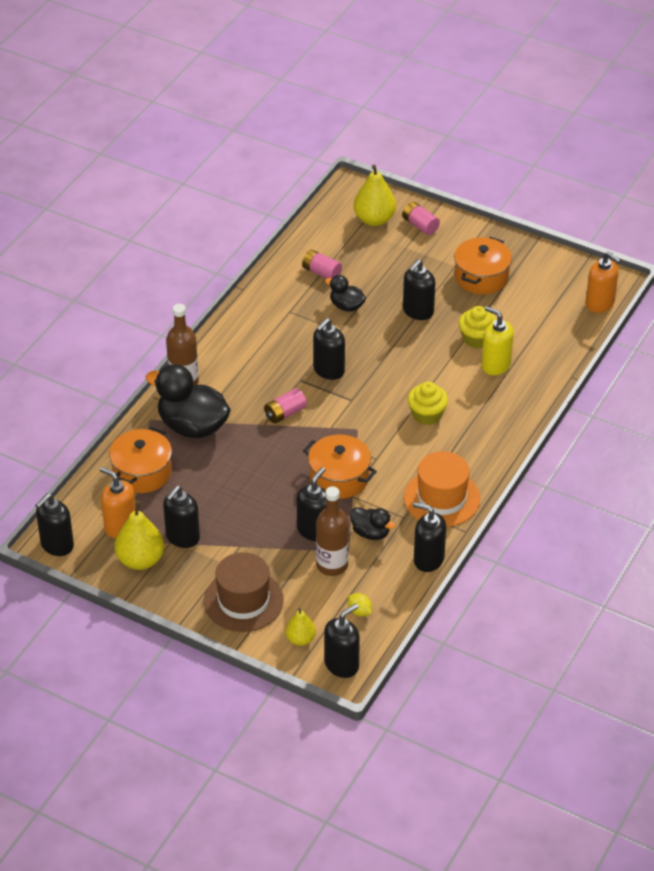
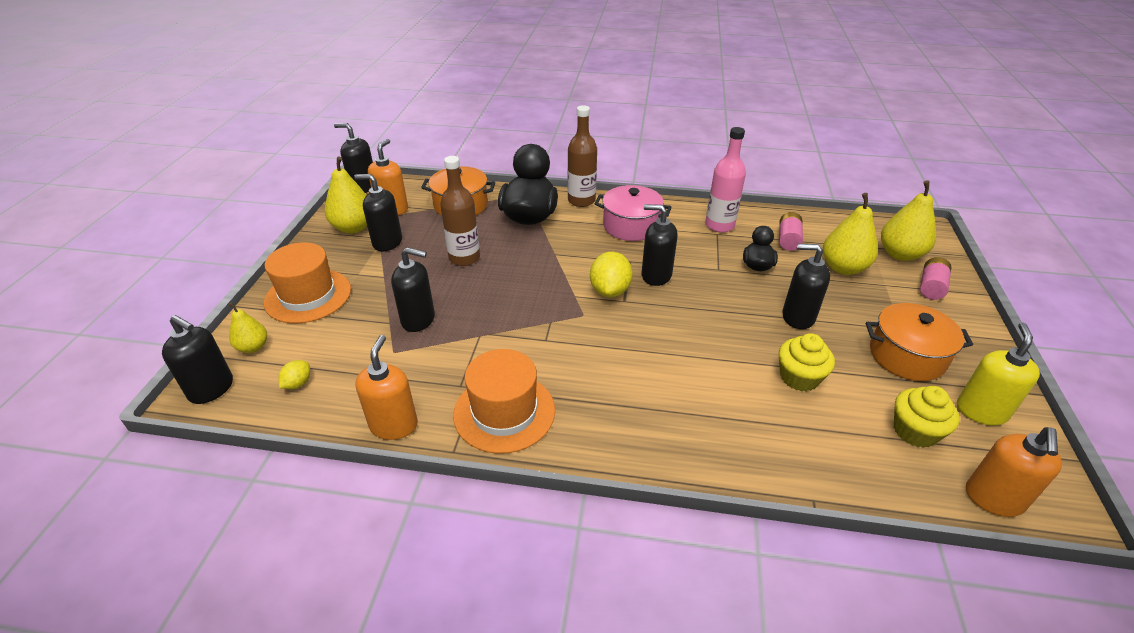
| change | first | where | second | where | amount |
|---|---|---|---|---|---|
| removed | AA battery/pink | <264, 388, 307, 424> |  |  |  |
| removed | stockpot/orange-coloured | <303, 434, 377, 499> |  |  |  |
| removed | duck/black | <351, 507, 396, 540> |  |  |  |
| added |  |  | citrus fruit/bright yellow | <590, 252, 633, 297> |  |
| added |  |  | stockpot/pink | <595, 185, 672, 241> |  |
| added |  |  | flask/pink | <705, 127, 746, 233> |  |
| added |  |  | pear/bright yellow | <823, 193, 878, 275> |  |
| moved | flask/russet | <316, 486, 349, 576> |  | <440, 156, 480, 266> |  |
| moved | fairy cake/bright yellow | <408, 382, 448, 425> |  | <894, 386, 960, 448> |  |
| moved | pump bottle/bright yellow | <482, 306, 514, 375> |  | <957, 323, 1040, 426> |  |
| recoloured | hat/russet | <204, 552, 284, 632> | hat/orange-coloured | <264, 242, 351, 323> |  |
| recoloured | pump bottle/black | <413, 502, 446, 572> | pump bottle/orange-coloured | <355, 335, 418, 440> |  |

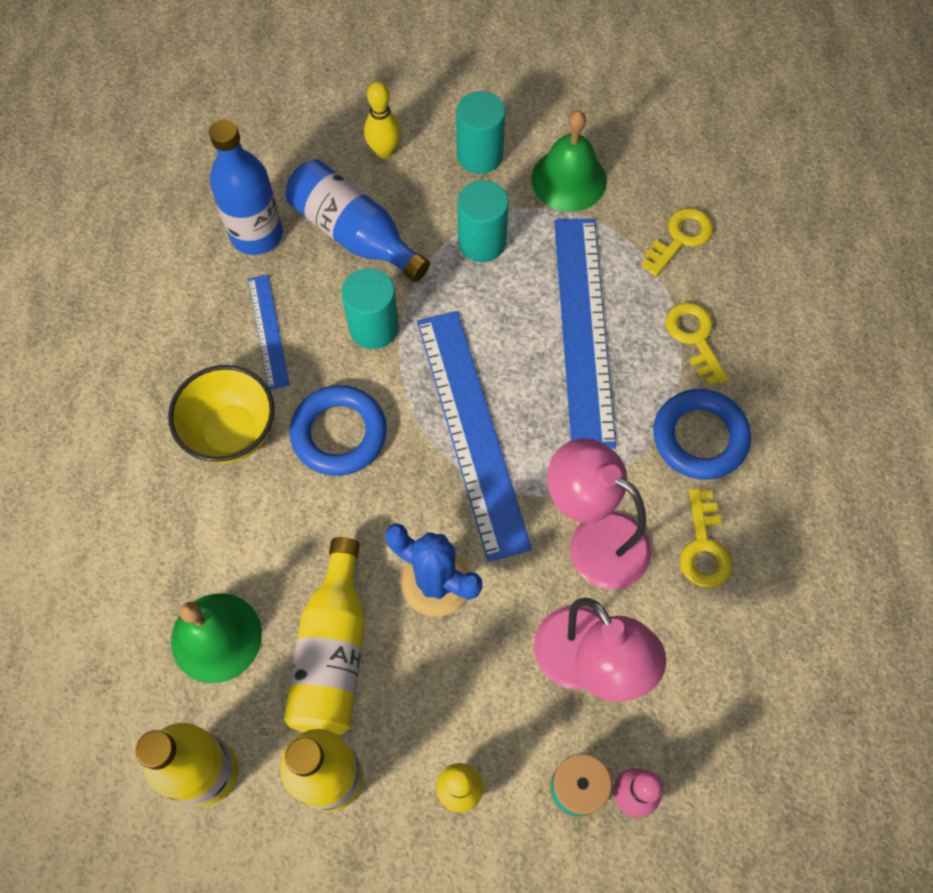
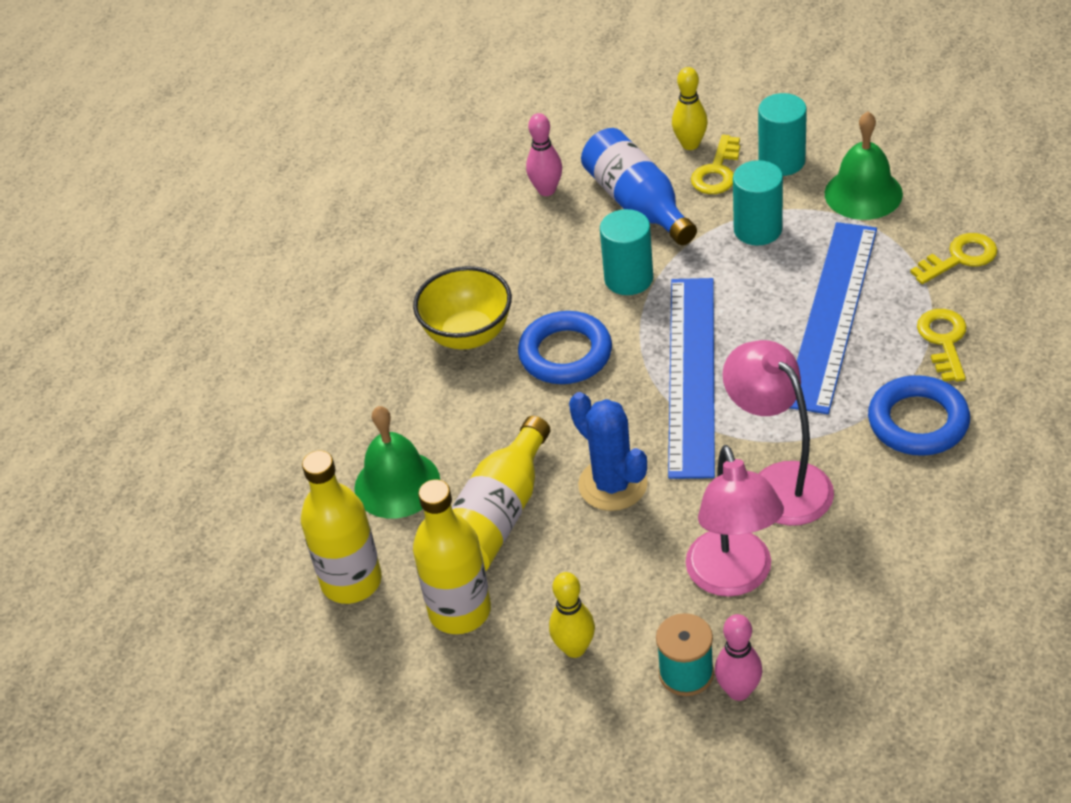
| change | first | where | second | where | amount |
|---|---|---|---|---|---|
| removed | ruler/royal blue | <248, 275, 290, 390> |  |  |  |
| moved | latchkey/bright yellow | <680, 489, 732, 588> |  | <691, 135, 740, 194> |  |
| replaced | flask/royal blue | <209, 119, 283, 255> | skittle/pink | <526, 113, 562, 196> |  |

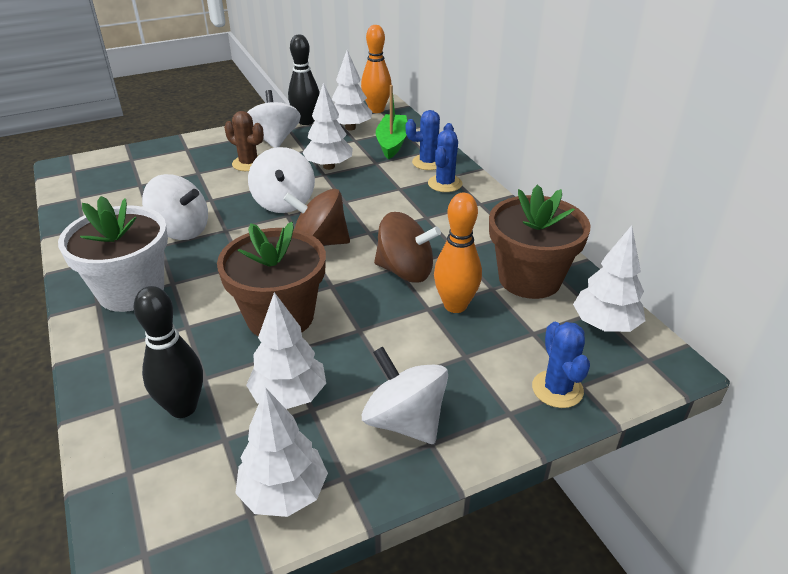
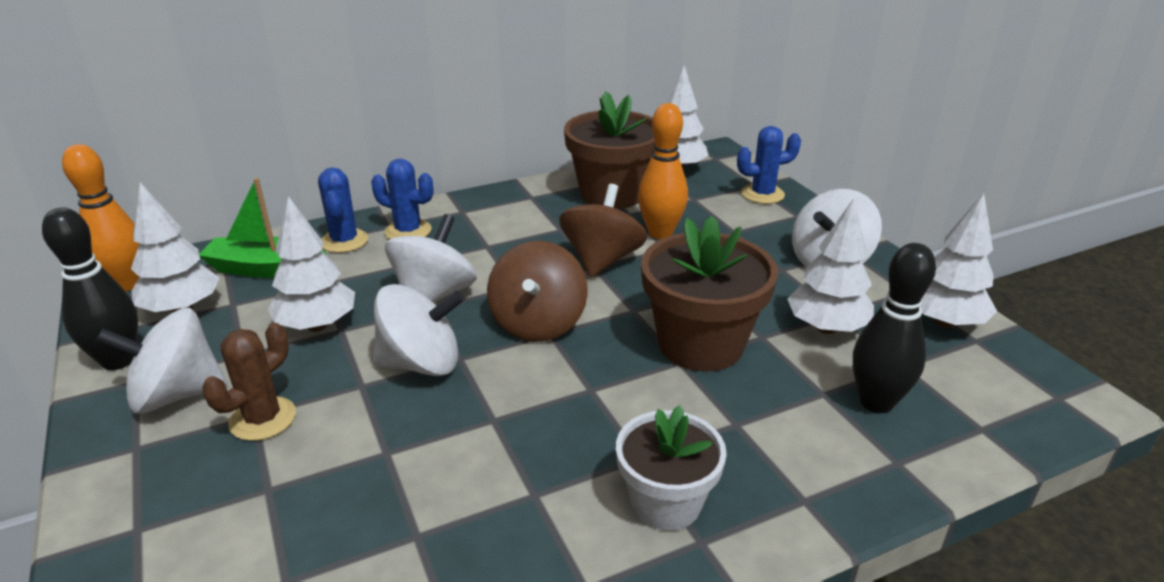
| change | first | where | second | where | amount |
|---|---|---|---|---|---|
| moved | toy top/snow-white | <142, 174, 208, 240> |  | <385, 214, 477, 303> |  |
| resized | flower pot/snow-white | <58, 196, 168, 312> |  | <616, 405, 727, 531> | x0.65 |

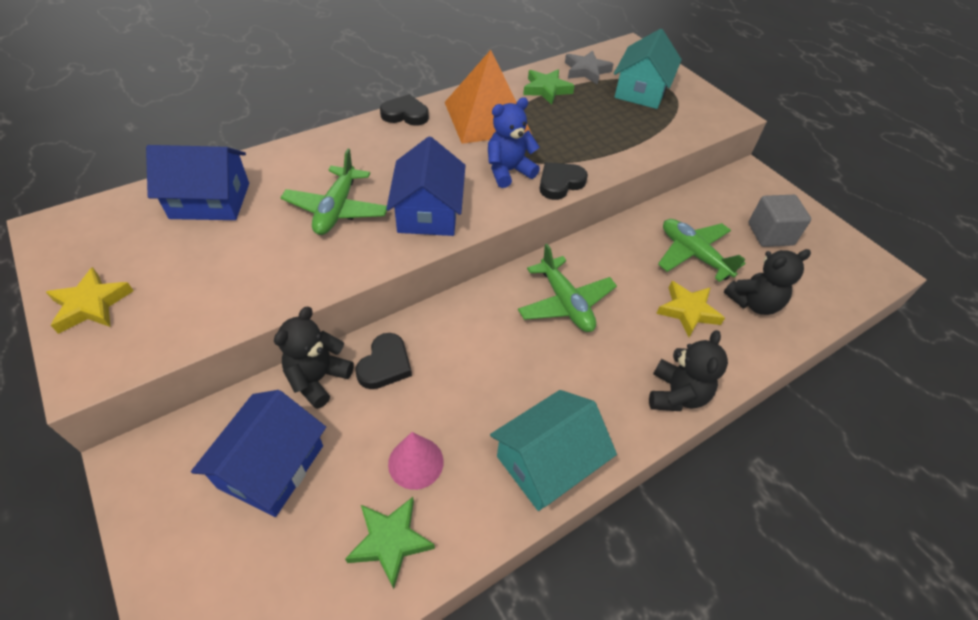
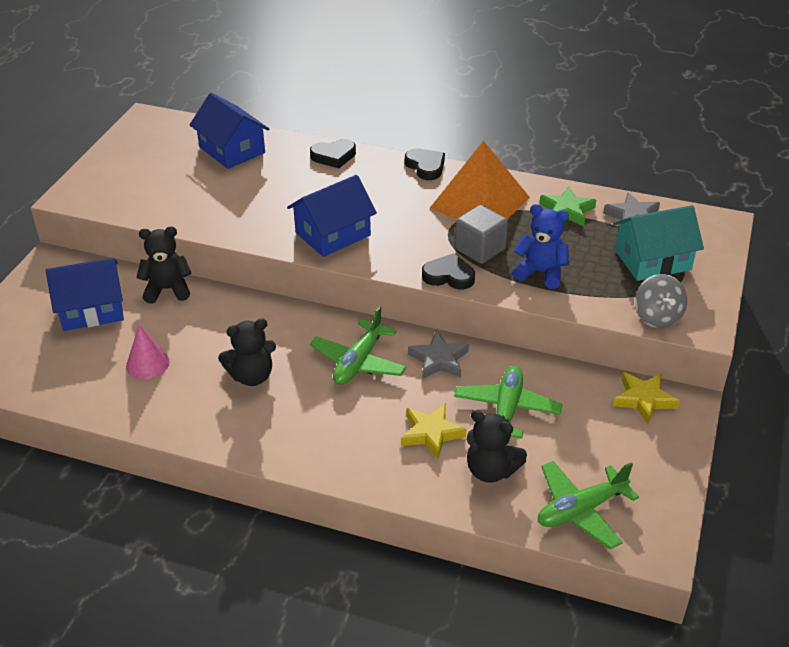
| change | first | where | second | where | amount |
|---|---|---|---|---|---|
| removed | star shape/emerald | <345, 497, 435, 589> |  |  |  |
| removed | cottage/teal | <490, 390, 617, 511> |  |  |  |
| added |  |  | star shape/grey | <408, 330, 469, 379> |  |
| added |  |  | toy top/grey | <635, 274, 687, 328> |  |
| moved | star shape/bright yellow | <46, 267, 133, 334> |  | <613, 372, 680, 424> |  |
| moved | plane/emerald | <280, 148, 387, 235> |  | <538, 461, 639, 549> |  |
| moved | heart/black | <355, 333, 412, 389> |  | <310, 139, 356, 168> |  |
| moved | stuffed bear/royal blue | <488, 97, 540, 188> |  | <512, 204, 569, 289> |  |
| moved | stuffed bear/black | <649, 330, 728, 411> |  | <218, 318, 276, 386> |  |
| moved | solid cube/grey | <748, 195, 811, 247> |  | <455, 205, 508, 264> |  |

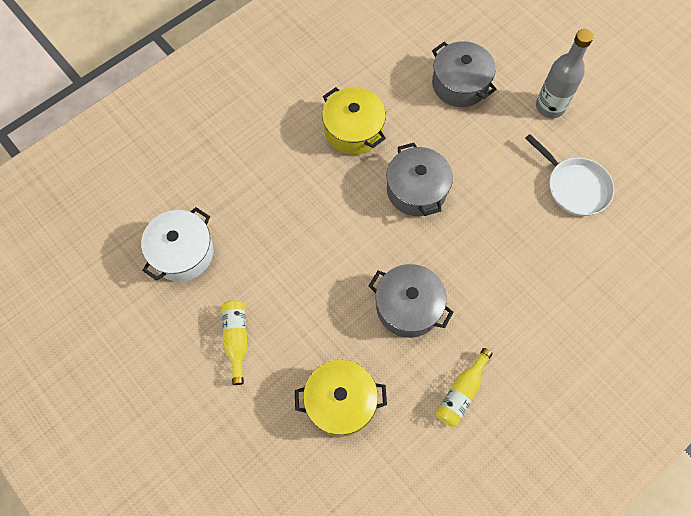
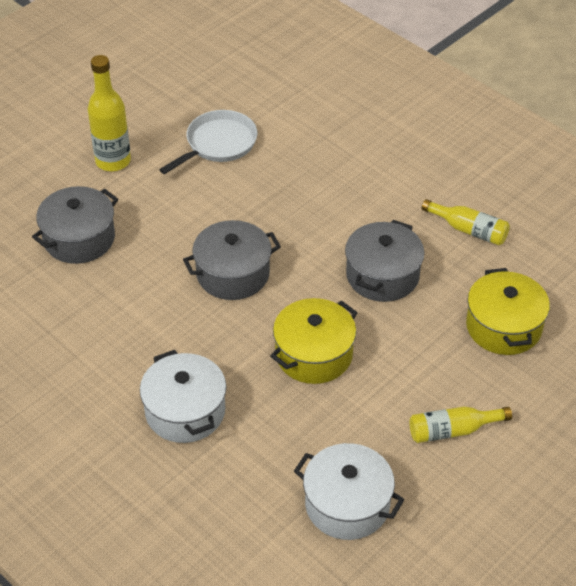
| change | first | where | second | where | amount |
|---|---|---|---|---|---|
| added |  |  | stockpot/snow-white | <140, 350, 226, 443> |  |
| moved | stockpot/bright yellow | <322, 87, 386, 155> |  | <270, 298, 358, 384> |  |
| recoloured | flask/grey | <536, 29, 593, 118> | flask/bright yellow | <88, 55, 131, 171> |  |

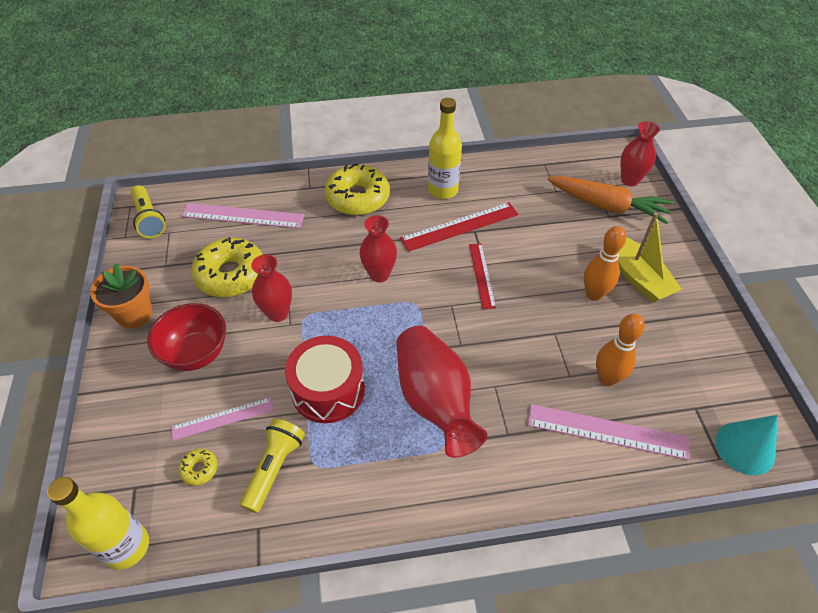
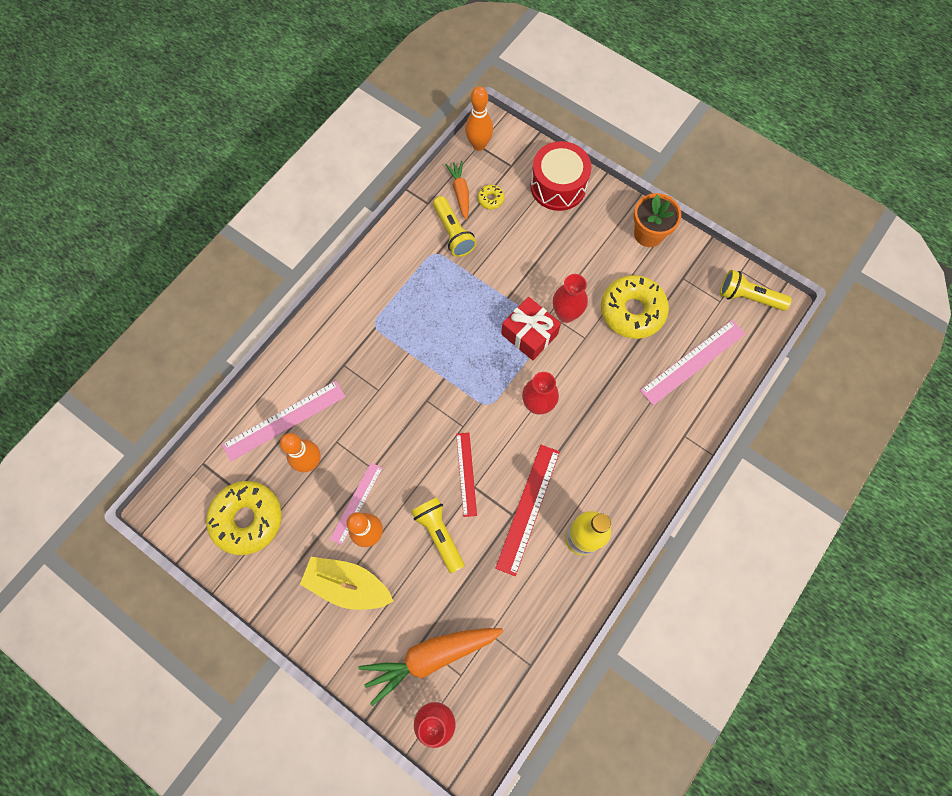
| change | first | where | second | where | amount |
|---|---|---|---|---|---|
| removed | deep dish/scarlet | <147, 303, 226, 371> |  |  |  |
| removed | flower vase/scarlet | <396, 326, 488, 458> |  |  |  |
| removed | solid cone/teal | <716, 415, 778, 476> |  |  |  |
| added |  |  | torch/bright yellow | <411, 497, 465, 573> |  |
| added |  |  | toy carrot/orange-coloured | <445, 161, 469, 220> |  |
| added |  |  | wrapped gift/scarlet | <501, 297, 561, 360> |  |
| moved | ruler/pink | <171, 397, 274, 441> |  | <330, 462, 383, 545> |  |
| moved | toy drum/scarlet | <285, 336, 365, 423> |  | <530, 141, 592, 211> |  |
| moved | donut/bright yellow | <325, 163, 390, 216> |  | <206, 481, 282, 555> |  |
| replaced | flask/bright yellow | <47, 477, 149, 569> | skittle/orange-coloured | <465, 86, 493, 151> |  |
| turned | ruler/scarlet | <469, 243, 496, 309> |  | <456, 433, 477, 517> | 45 degrees clockwise |

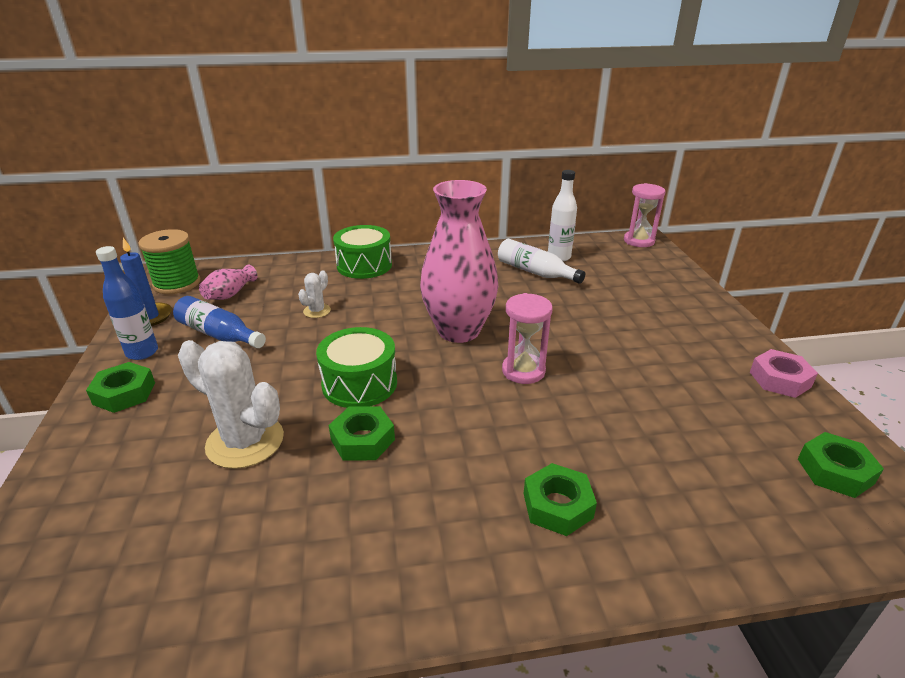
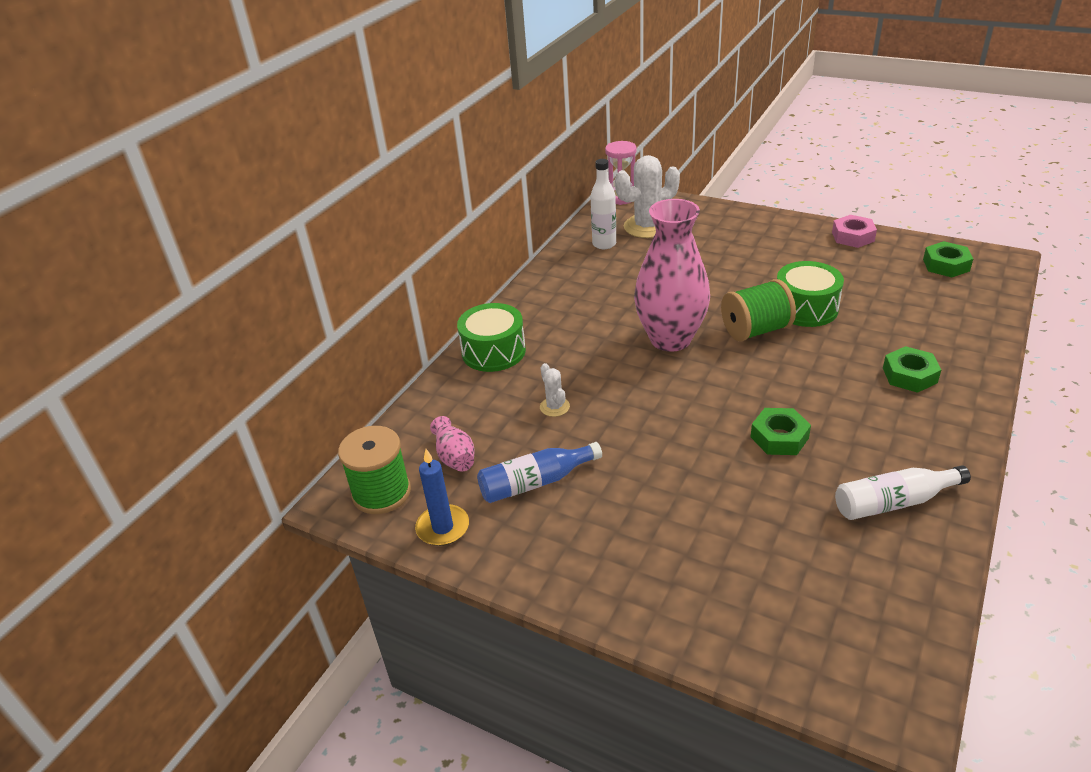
| change | first | where | second | where | amount |
|---|---|---|---|---|---|
| removed | hex nut/emerald | <86, 362, 155, 413> |  |  |  |
| removed | flask/royal blue | <96, 246, 158, 360> |  |  |  |
| moved | cactus/snow-white | <178, 340, 284, 469> |  | <615, 155, 680, 238> |  |
| moved | toy drum/emerald | <316, 327, 397, 408> |  | <777, 261, 844, 327> |  |
| moved | flask/snow-white | <498, 239, 585, 284> |  | <835, 465, 971, 520> |  |
| replaced | hourglass/pink | <502, 293, 553, 384> | reel of thread/emerald | <721, 279, 796, 342> |  |

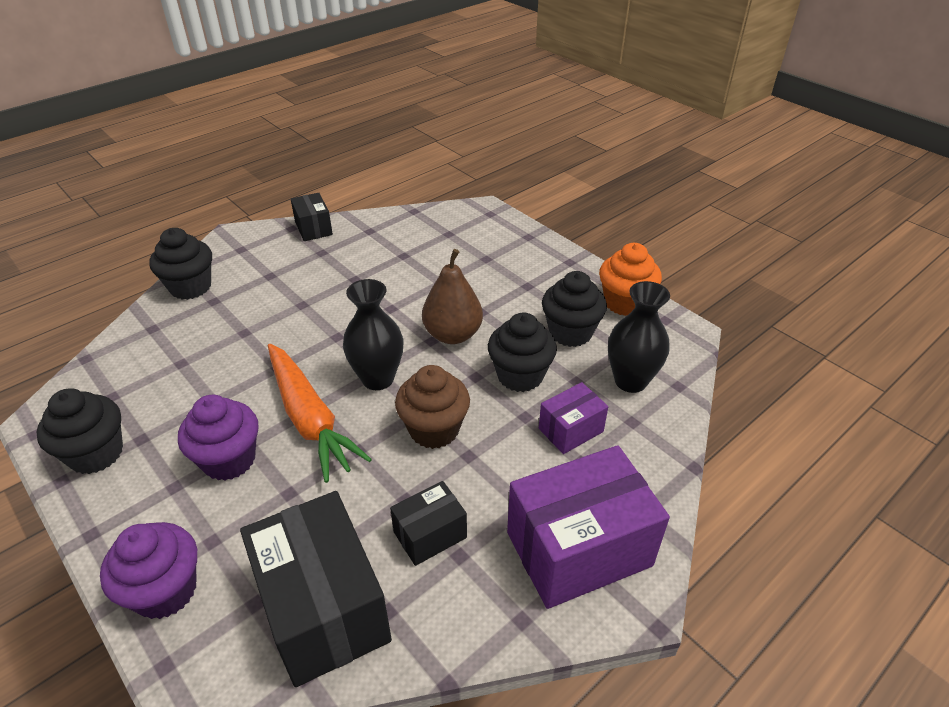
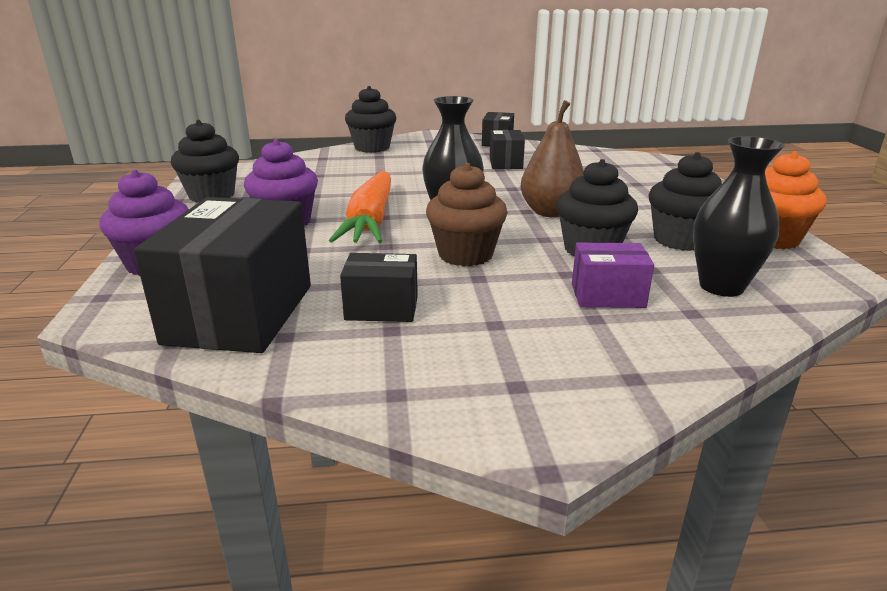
| change | first | where | second | where | amount |
|---|---|---|---|---|---|
| removed | package/purple | <507, 445, 670, 609> |  |  |  |
| added |  |  | package/black | <490, 130, 525, 169> |  |

